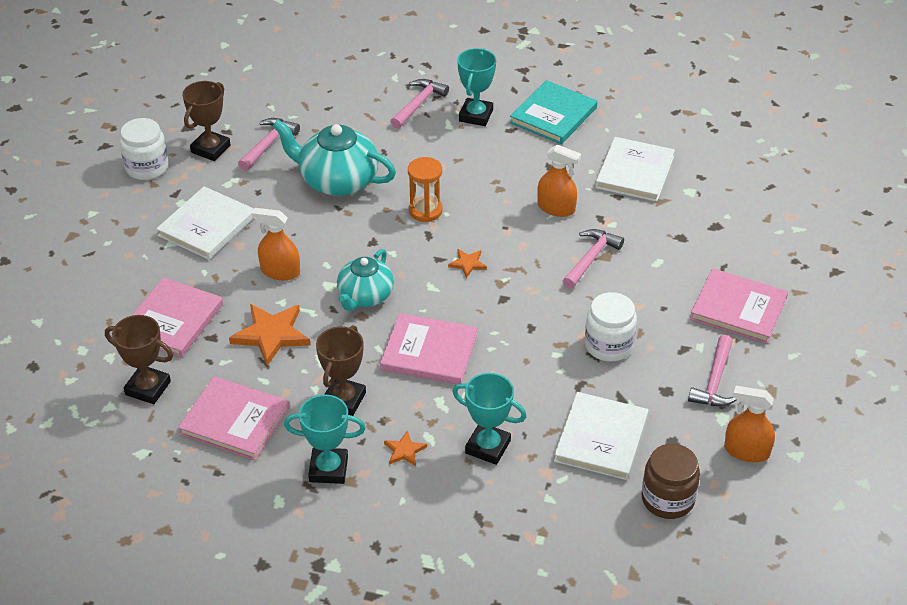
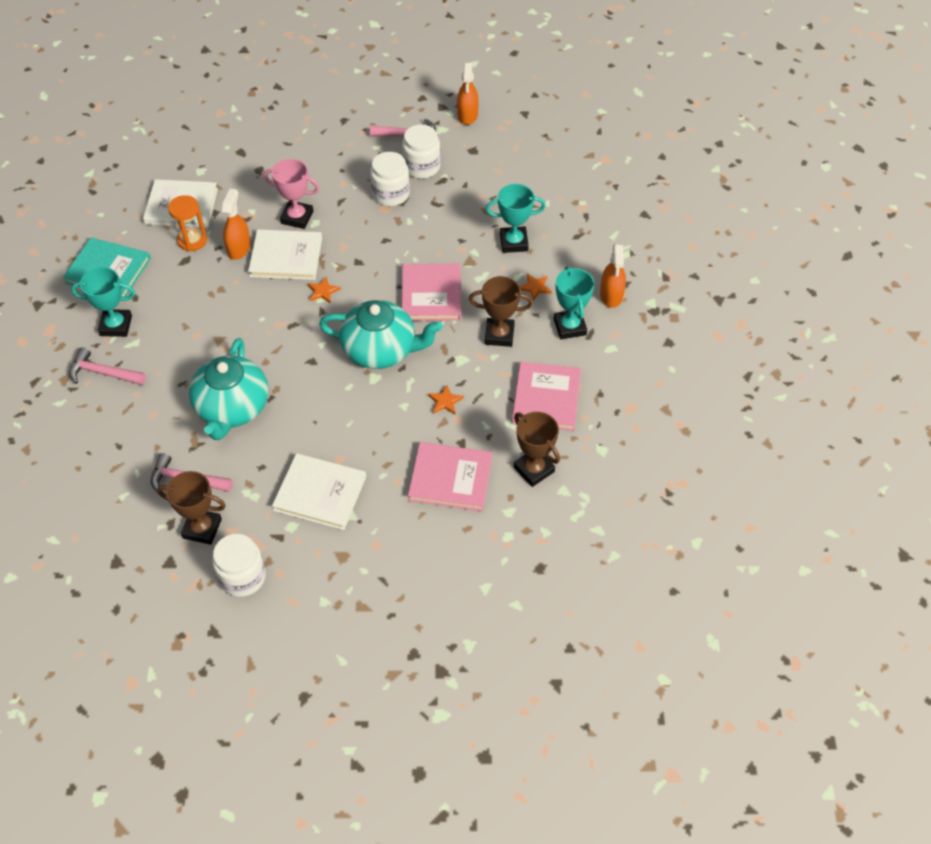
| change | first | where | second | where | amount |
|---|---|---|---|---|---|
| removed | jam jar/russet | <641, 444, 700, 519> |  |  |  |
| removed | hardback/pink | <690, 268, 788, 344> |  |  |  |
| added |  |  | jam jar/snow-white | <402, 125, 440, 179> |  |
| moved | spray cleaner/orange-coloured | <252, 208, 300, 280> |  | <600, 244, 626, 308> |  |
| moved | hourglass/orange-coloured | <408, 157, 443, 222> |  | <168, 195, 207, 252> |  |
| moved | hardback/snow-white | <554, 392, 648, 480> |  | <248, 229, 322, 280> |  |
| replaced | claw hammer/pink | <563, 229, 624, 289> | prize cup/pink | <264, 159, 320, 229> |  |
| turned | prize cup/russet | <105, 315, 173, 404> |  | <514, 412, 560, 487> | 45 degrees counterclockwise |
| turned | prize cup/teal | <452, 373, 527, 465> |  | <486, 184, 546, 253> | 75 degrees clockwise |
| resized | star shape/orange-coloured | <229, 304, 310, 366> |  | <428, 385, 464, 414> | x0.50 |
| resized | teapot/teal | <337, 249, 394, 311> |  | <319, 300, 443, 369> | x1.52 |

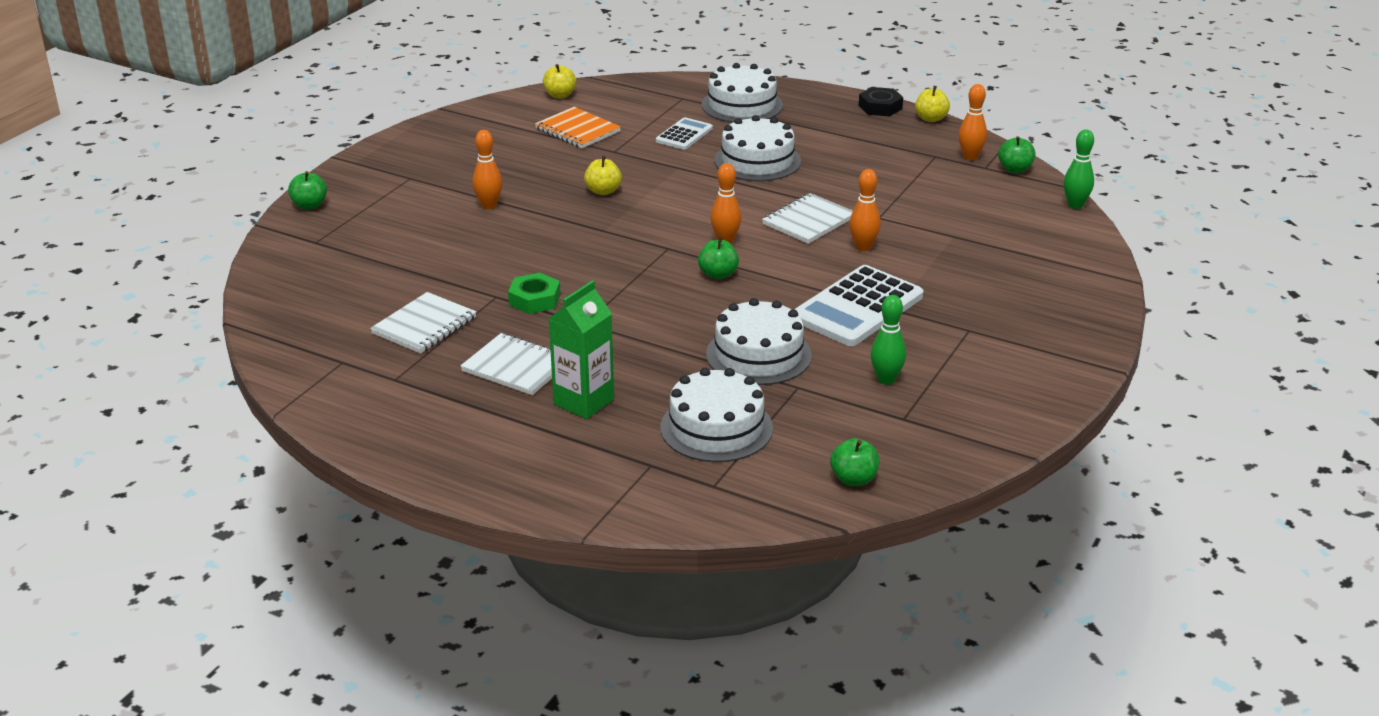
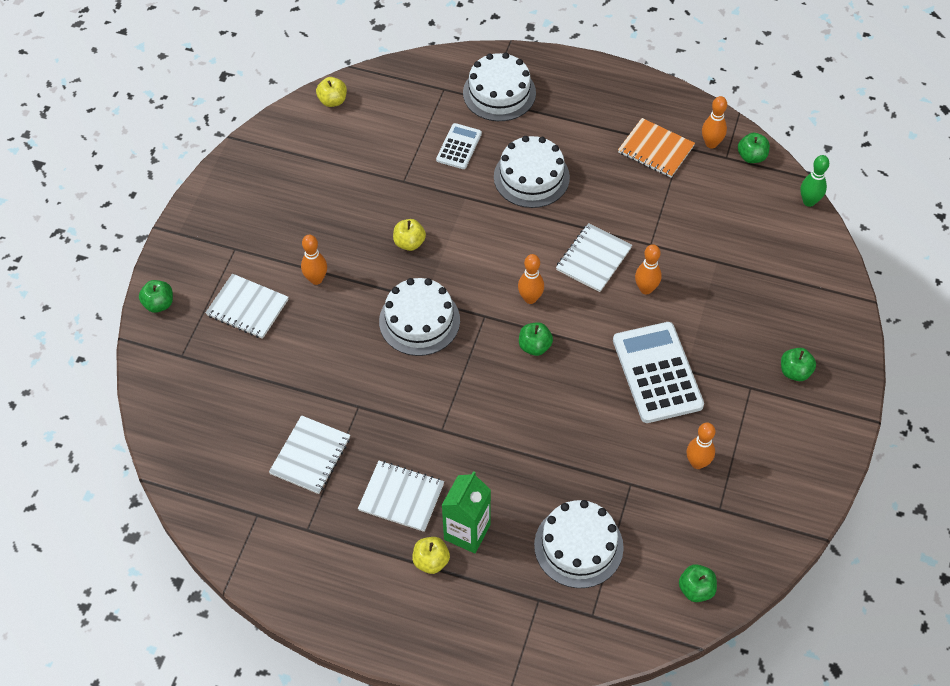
| change | first | where | second | where | amount |
|---|---|---|---|---|---|
| removed | hex nut/emerald | <508, 273, 561, 314> |  |  |  |
| removed | hex nut/black | <858, 87, 903, 116> |  |  |  |
| added |  |  | exercise book/snow-white | <206, 274, 289, 339> |  |
| added |  |  | apple/emerald | <781, 348, 816, 381> |  |
| moved | exercise book/orange-coloured | <535, 107, 621, 148> |  | <618, 118, 695, 178> |  |
| moved | gateau/snow-white | <706, 298, 812, 385> |  | <379, 278, 460, 356> |  |
| moved | apple/bright yellow | <915, 86, 950, 122> |  | <412, 537, 450, 574> |  |
| recoloured | skittle/emerald | <871, 295, 906, 385> | skittle/orange-coloured | <686, 423, 715, 469> |  |
| turned | calculator/snow-white | <794, 265, 923, 346> |  | <613, 322, 704, 423> | 135 degrees clockwise |

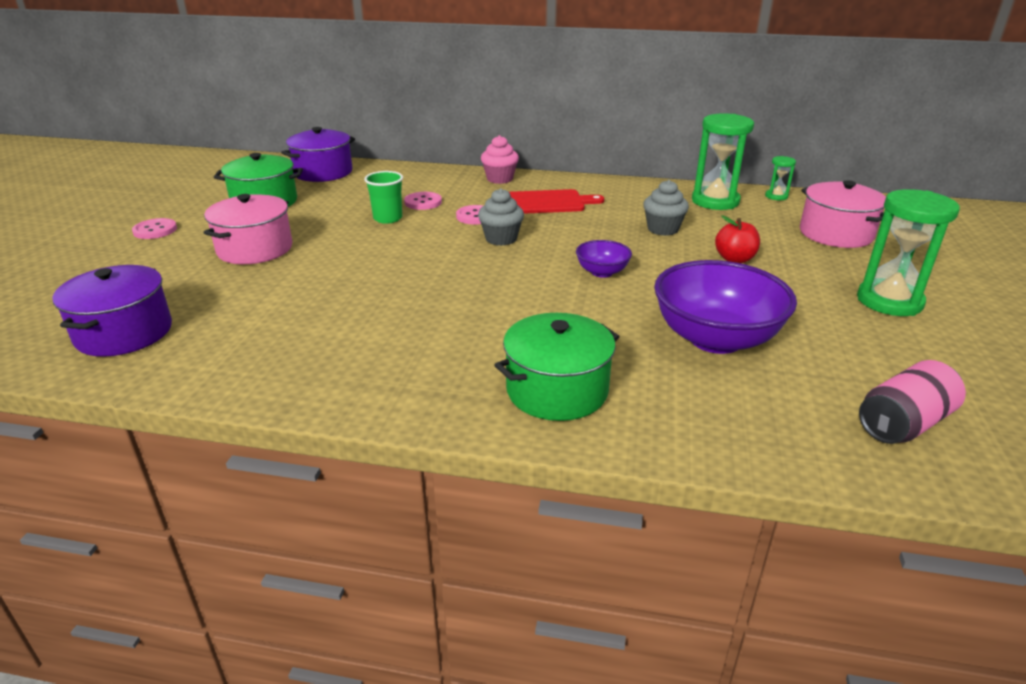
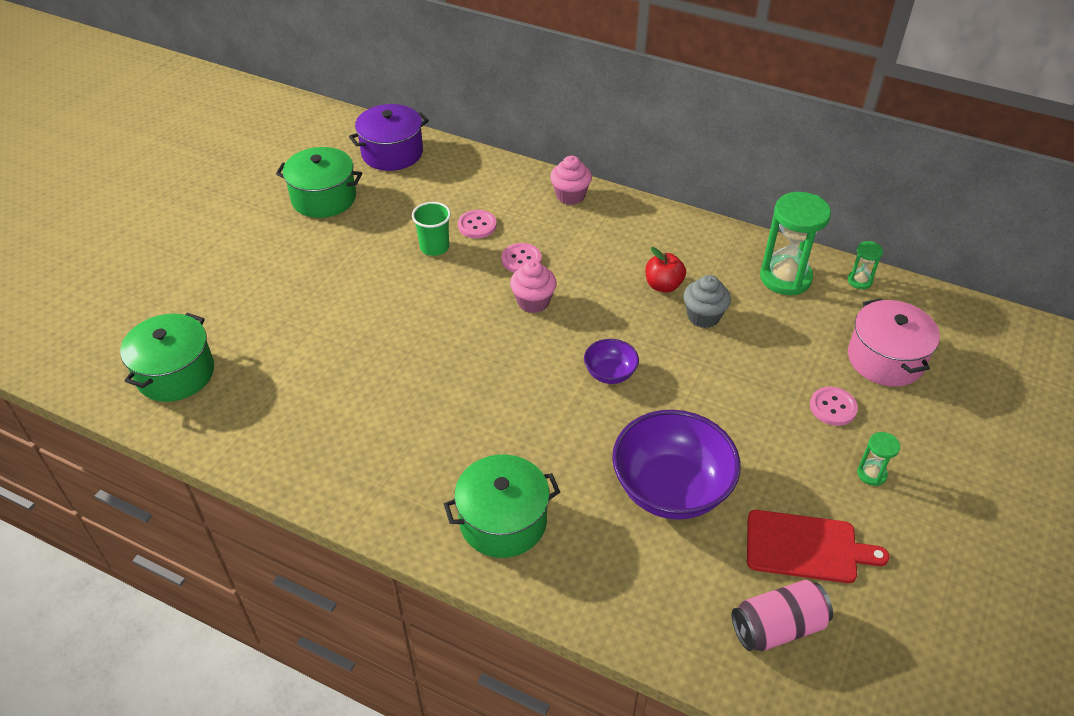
| change | first | where | second | where | amount |
|---|---|---|---|---|---|
| removed | stockpot/pink | <204, 194, 292, 264> |  |  |  |
| moved | sewing button/pink | <132, 218, 177, 239> |  | <810, 387, 858, 426> |  |
| moved | cutting board/scarlet | <509, 189, 604, 214> |  | <747, 510, 890, 583> |  |
| moved | apple/scarlet | <715, 215, 760, 263> |  | <645, 247, 686, 293> |  |
| recoloured | stockpot/purple | <52, 265, 172, 357> | stockpot/emerald | <120, 313, 214, 402> |  |
| recoloured | fairy cake/grey | <478, 188, 524, 246> | fairy cake/pink | <510, 260, 557, 313> |  |
| resized | hourglass/emerald | <857, 189, 960, 316> |  | <857, 432, 900, 486> | x0.48 |

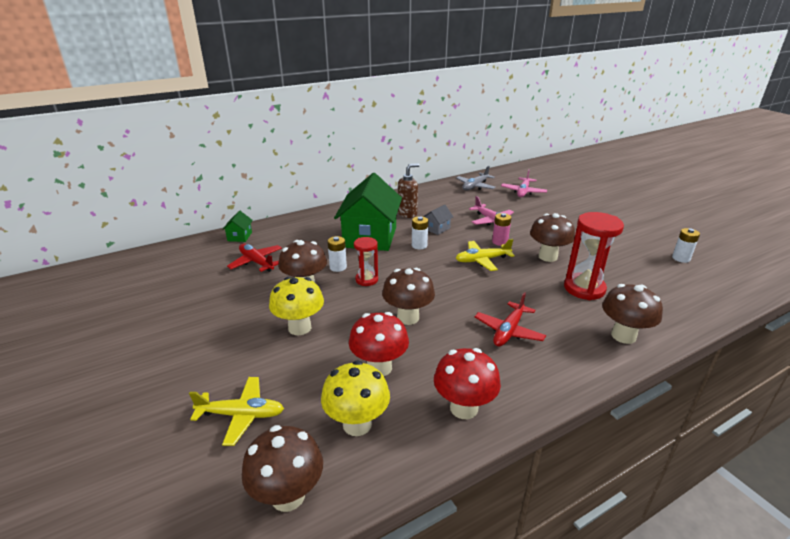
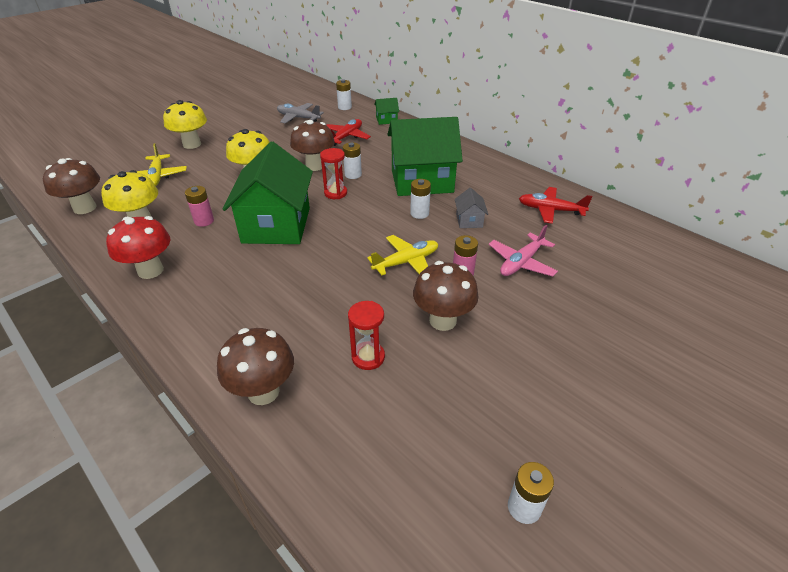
| change | first | where | second | where | amount |
|---|---|---|---|---|---|
| removed | pump bottle/russet | <398, 163, 420, 218> |  |  |  |
| removed | plane/pink | <501, 169, 547, 197> |  |  |  |
| added |  |  | mushroom/bright yellow | <163, 100, 207, 149> |  |
| added |  |  | AA battery/snow-white | <336, 79, 352, 110> |  |
| moved | plane/grey | <456, 166, 496, 190> |  | <277, 103, 324, 124> |  |
| moved | plane/scarlet | <475, 292, 546, 347> |  | <519, 187, 592, 224> |  |
| replaced | mushroom/scarlet | <349, 312, 409, 376> | AA battery/pink | <185, 186, 214, 227> |  |
| replaced | mushroom/russet | <382, 268, 435, 325> | cottage/emerald | <223, 142, 313, 244> |  |
| turned | cottage/grey | <423, 204, 453, 235> |  | <455, 188, 488, 228> | 60 degrees clockwise |
| turned | plane/bright yellow | <456, 239, 515, 271> |  | <367, 235, 438, 275> | 90 degrees clockwise |
| resized | hourglass/scarlet | <564, 212, 624, 300> |  | <348, 301, 385, 370> | x0.59 |

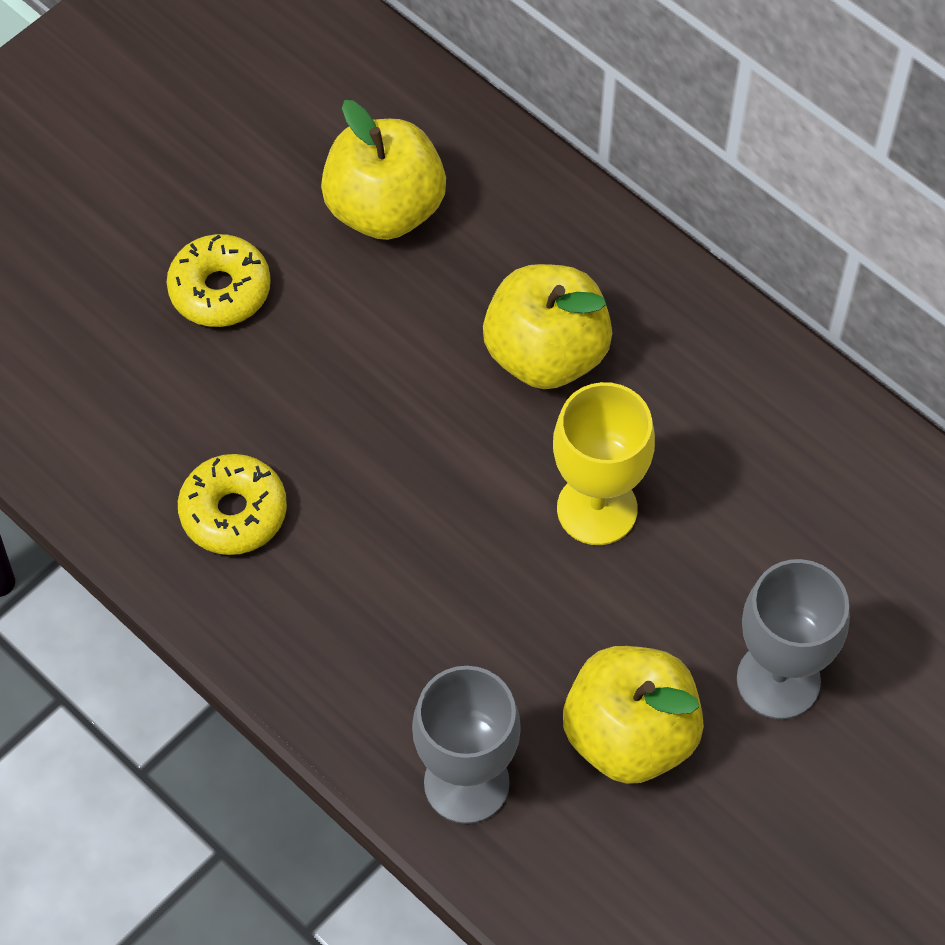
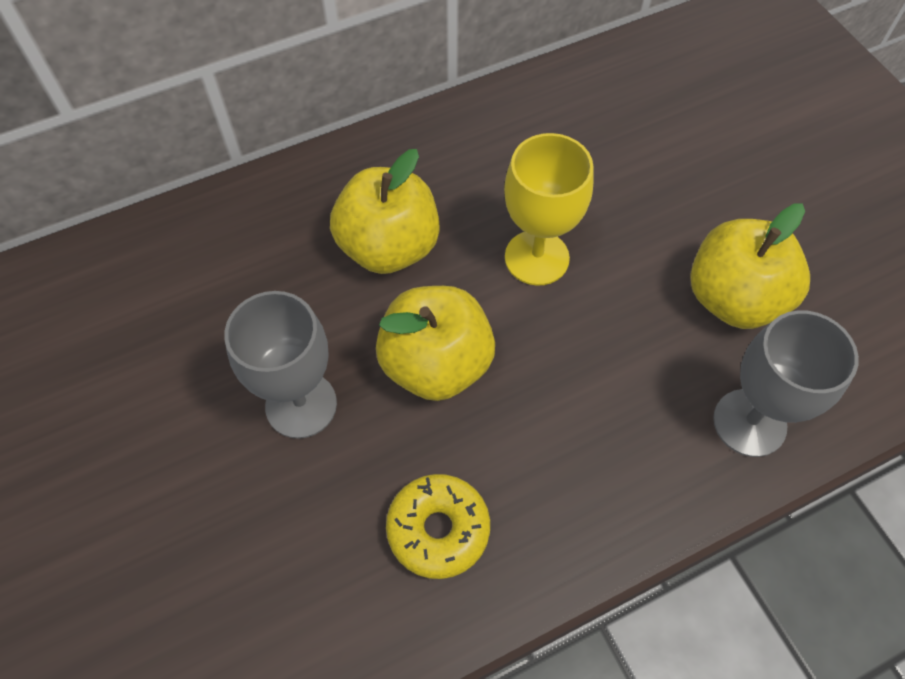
| change | first | where | second | where | amount |
|---|---|---|---|---|---|
| removed | donut/bright yellow | <167, 234, 271, 327> |  |  |  |
| moved | apple/bright yellow | <321, 100, 446, 240> |  | <376, 286, 495, 401> |  |
| moved | wine glass/grey | <737, 559, 850, 719> |  | <224, 291, 337, 439> |  |

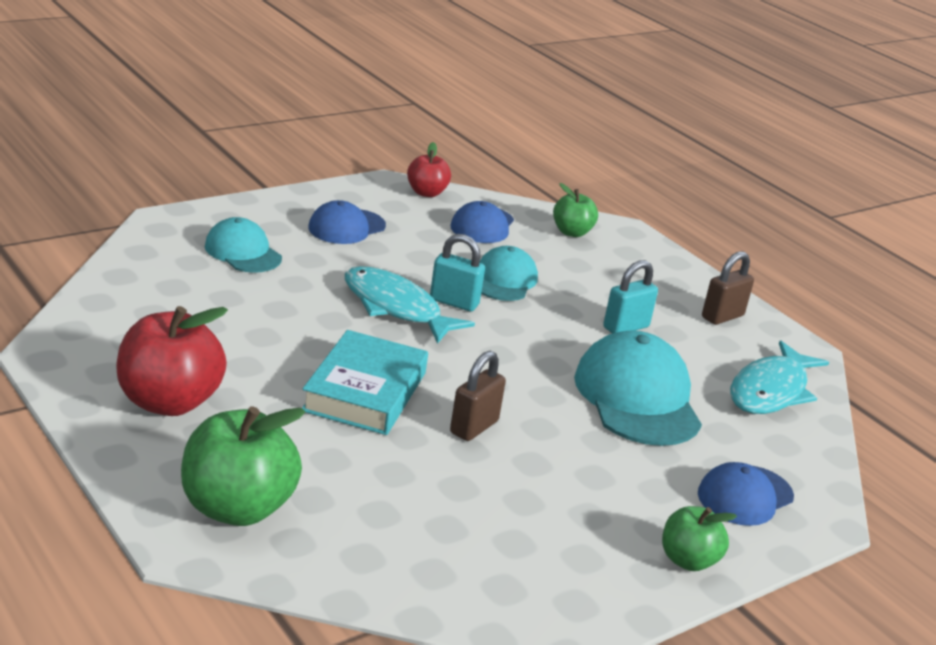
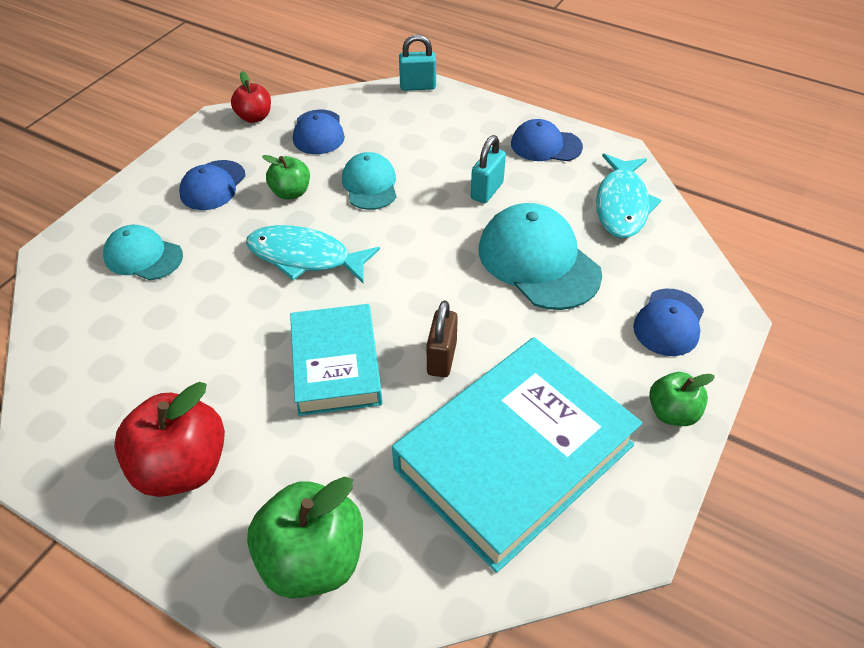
| change | first | where | second | where | amount |
|---|---|---|---|---|---|
| added |  |  | hardback/teal | <392, 337, 642, 573> |  |
| moved | padlock/teal | <430, 234, 485, 312> |  | <399, 34, 436, 91> |  |
| moved | apple/emerald | <553, 183, 598, 237> |  | <262, 155, 310, 200> |  |
| replaced | padlock/russet | <702, 251, 754, 325> | peaked cap/royal blue | <511, 119, 583, 161> |  |

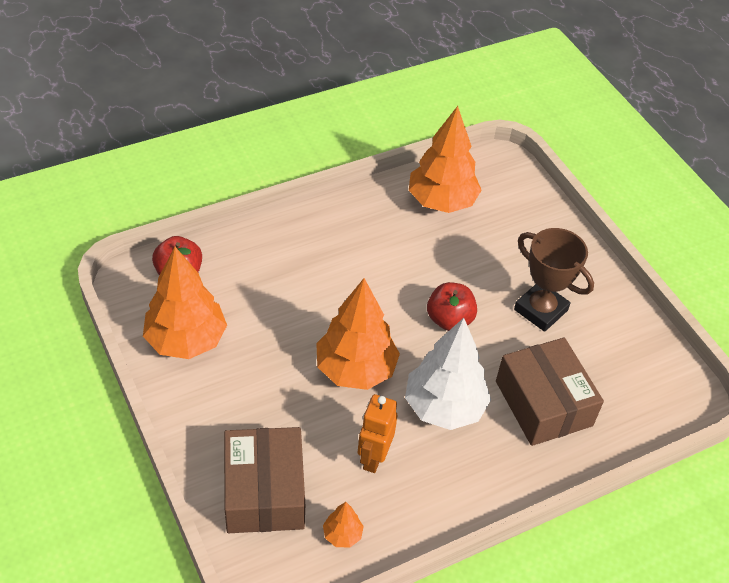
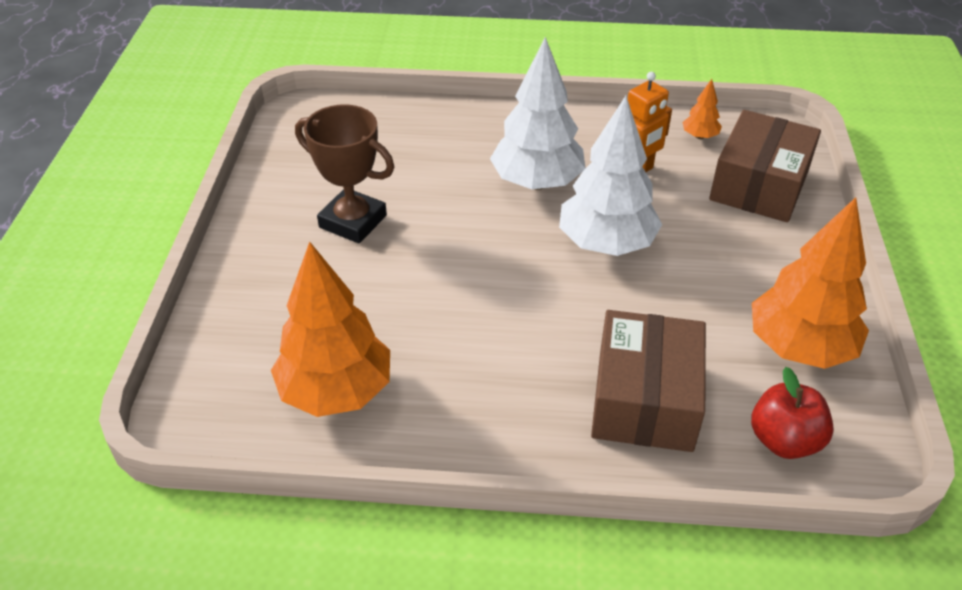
| change | first | where | second | where | amount |
|---|---|---|---|---|---|
| removed | apple/scarlet | <427, 282, 477, 331> |  |  |  |
| moved | package/russet | <496, 338, 604, 446> |  | <591, 310, 706, 452> |  |
| recoloured | tree/orange-coloured | <316, 278, 400, 390> | tree/snow-white | <559, 96, 662, 256> |  |
| turned | prize cup/russet | <514, 228, 594, 332> |  | <295, 104, 394, 243> | 45 degrees counterclockwise |

